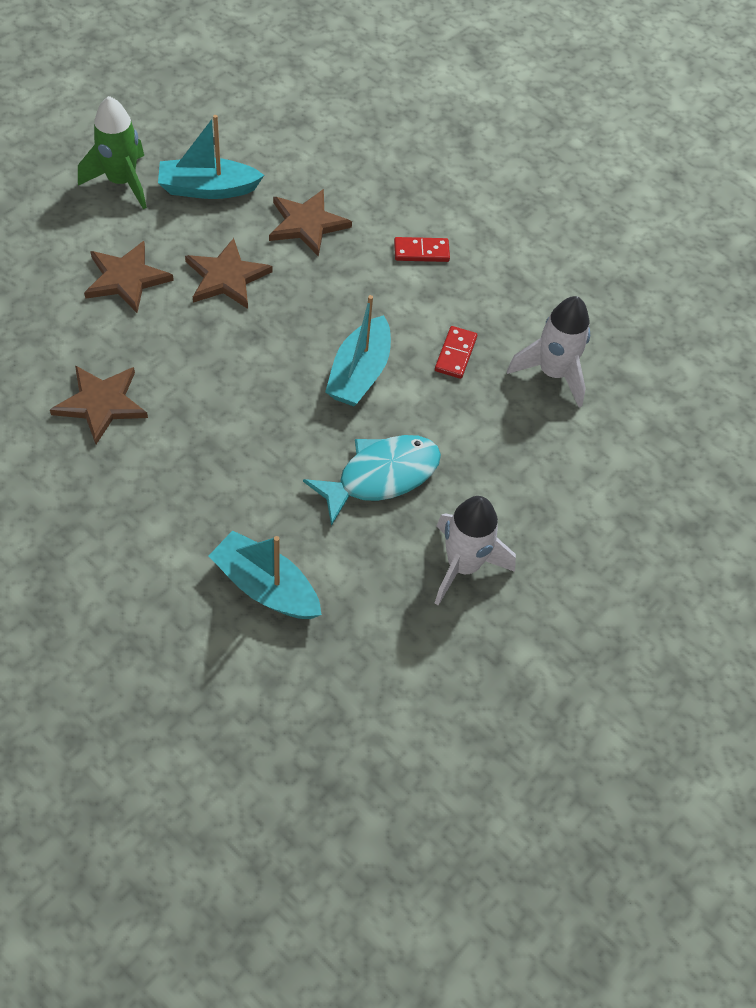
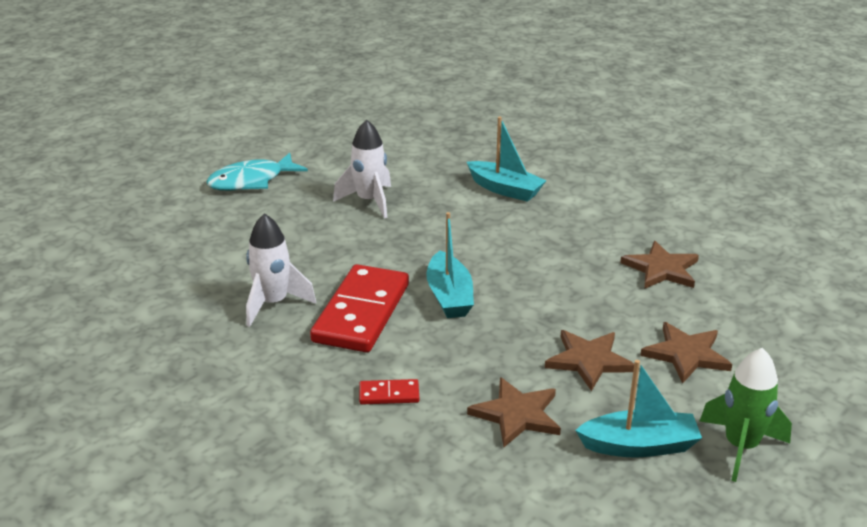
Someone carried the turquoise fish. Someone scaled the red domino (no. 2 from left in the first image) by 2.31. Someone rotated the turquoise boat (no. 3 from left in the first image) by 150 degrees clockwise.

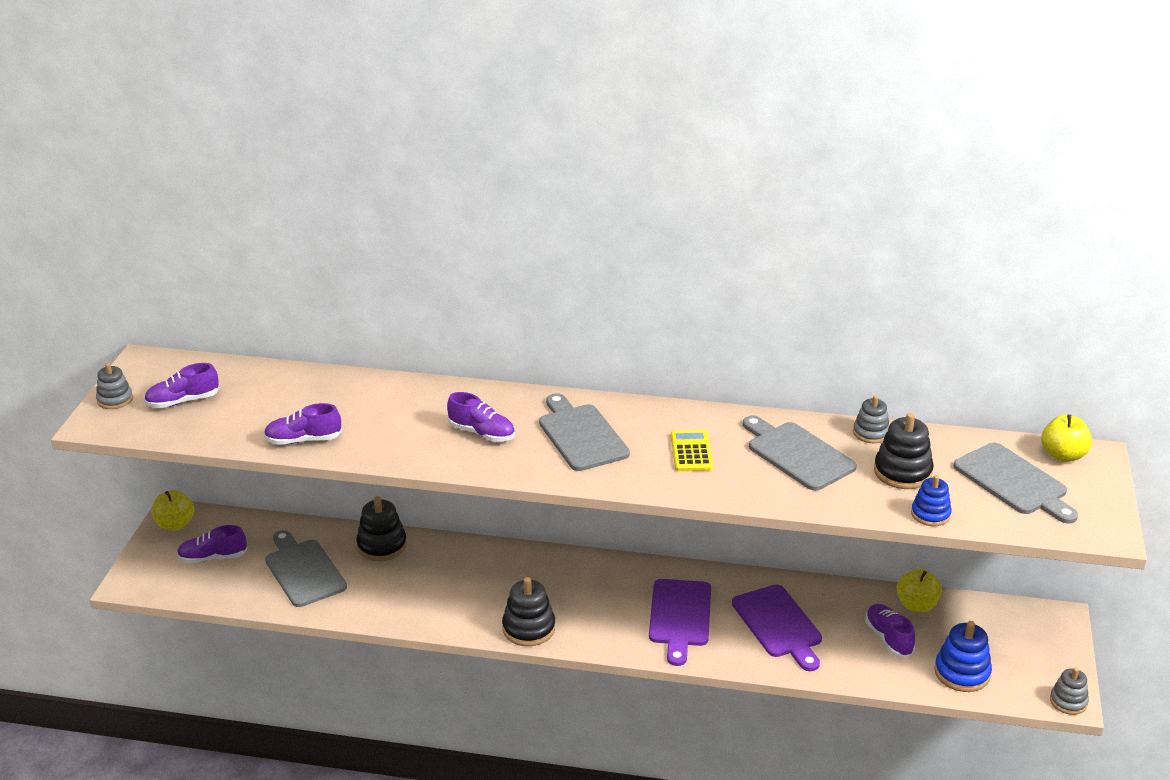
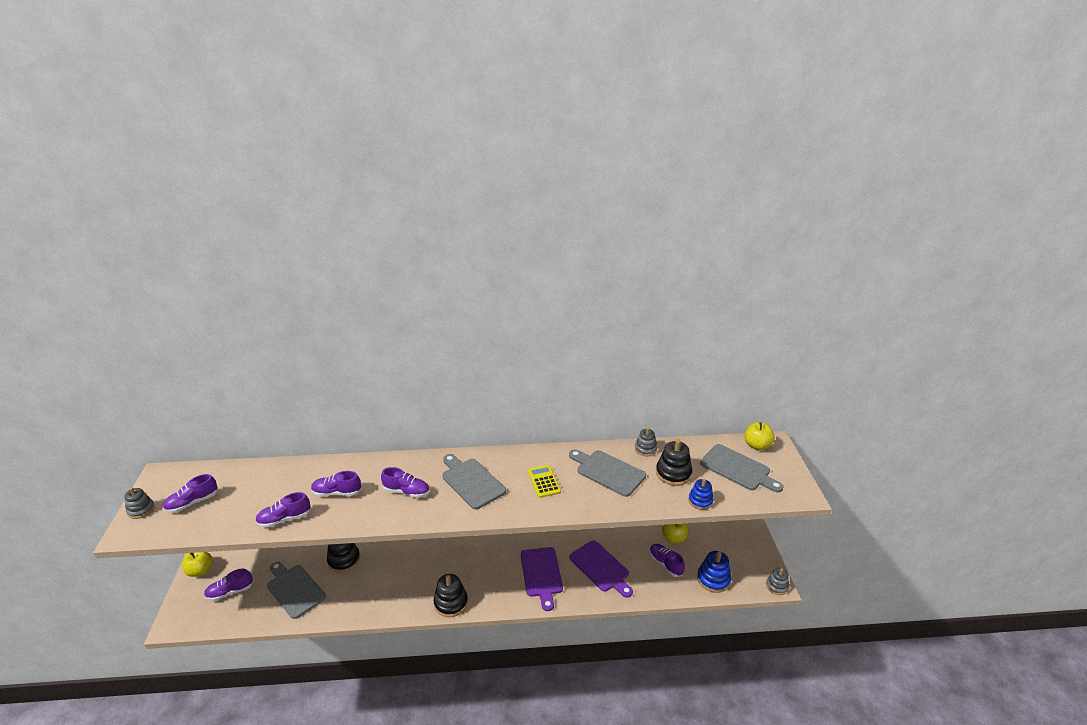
Someone put down the purple shoe (no. 4 from left).

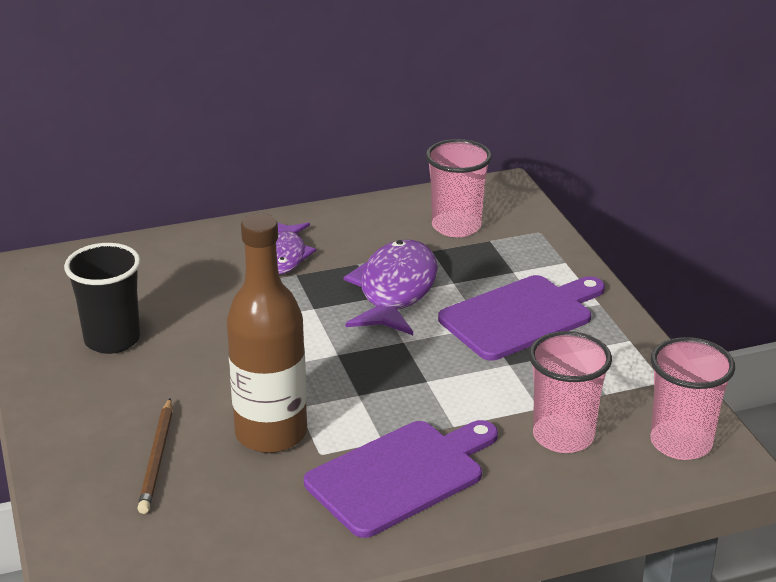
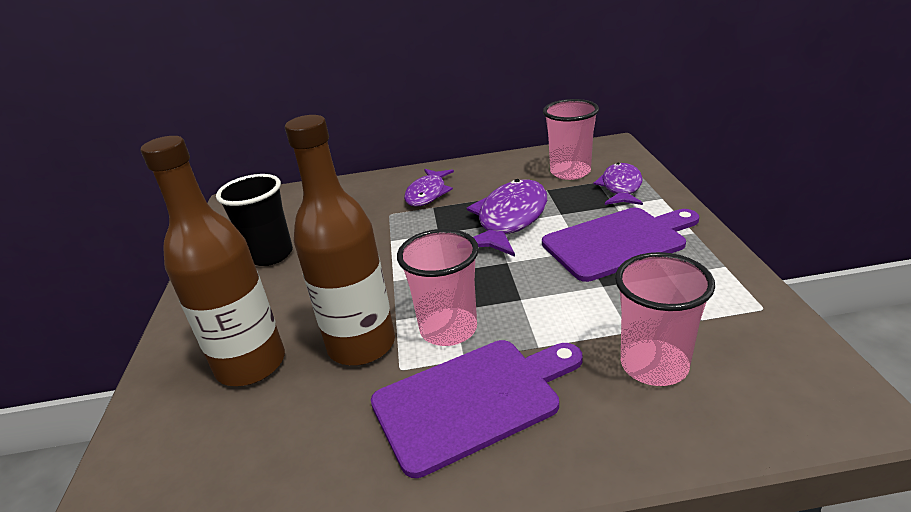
Someone swapped the brown pencil for the brown bottle (no. 1 from left). Someone carried the pink cup (no. 3 from left in the first image). Someone put down the purple fish (no. 3 from left).

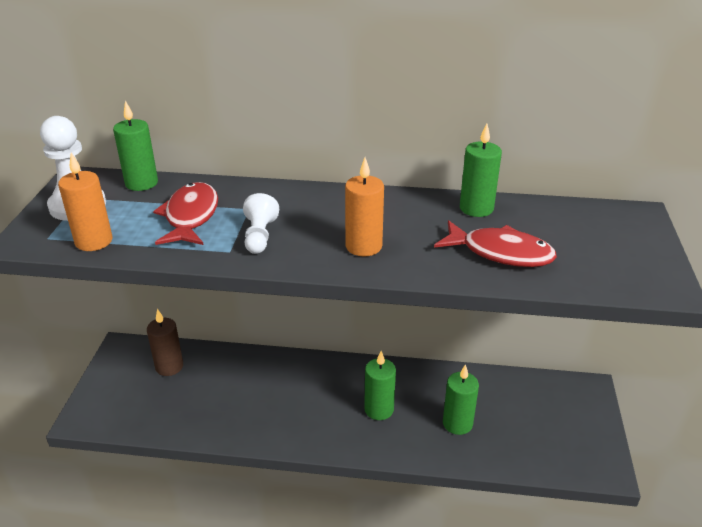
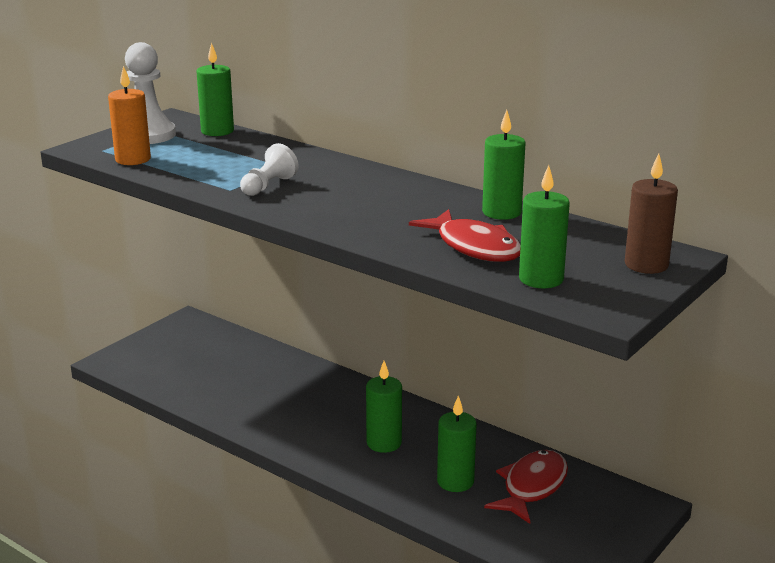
Someone carried the red fish (no. 1 from left in the first image). Someone put down the green candle (no. 5 from left). Someone carried the brown candle. Someone took away the orange candle (no. 2 from left).

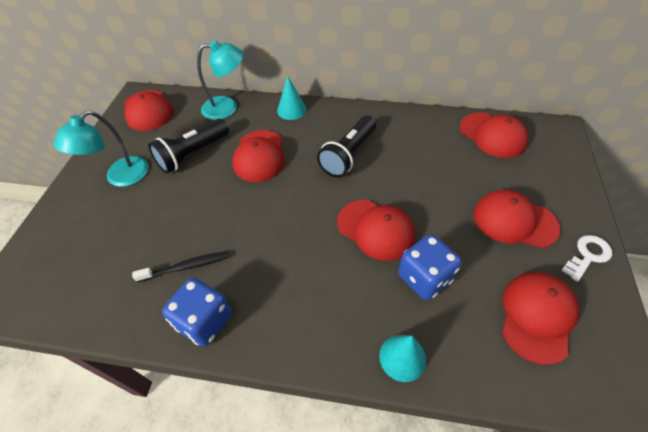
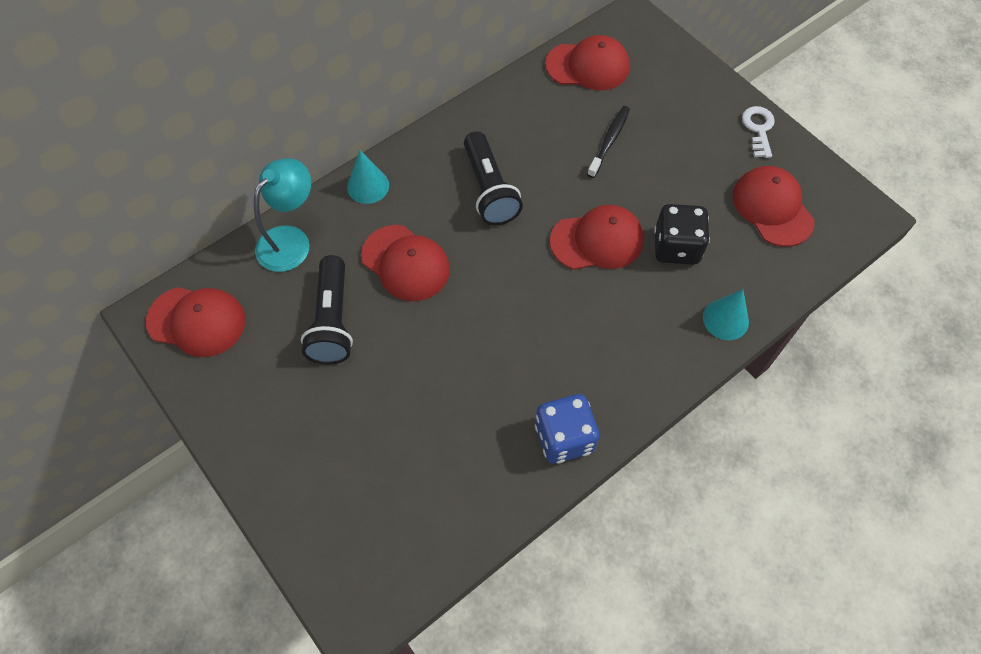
Someone carried the black toothbrush. Someone repainted the blue dice (no. 2 from left), which became the black dice. Someone took away the turquoise lamp (no. 1 from left). Someone took away the red cap (no. 5 from left).

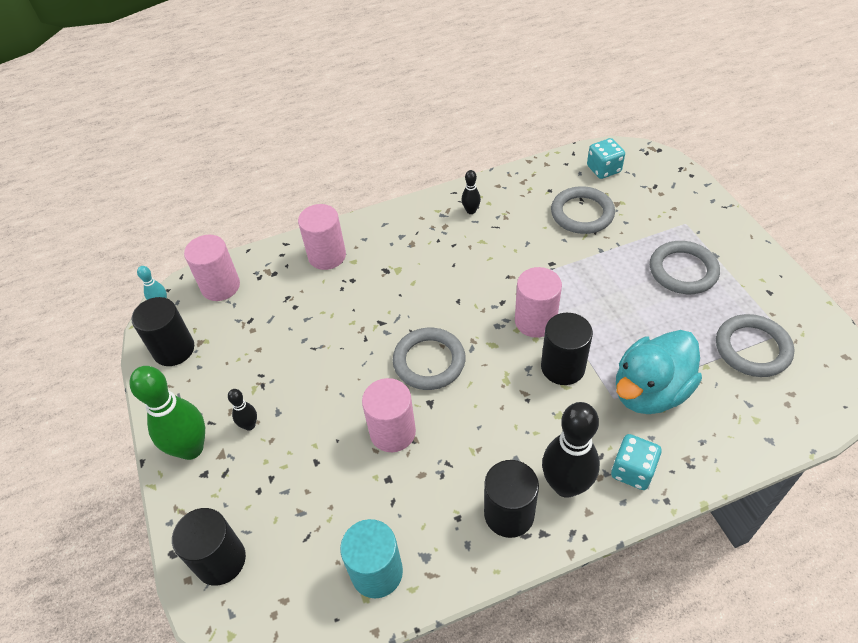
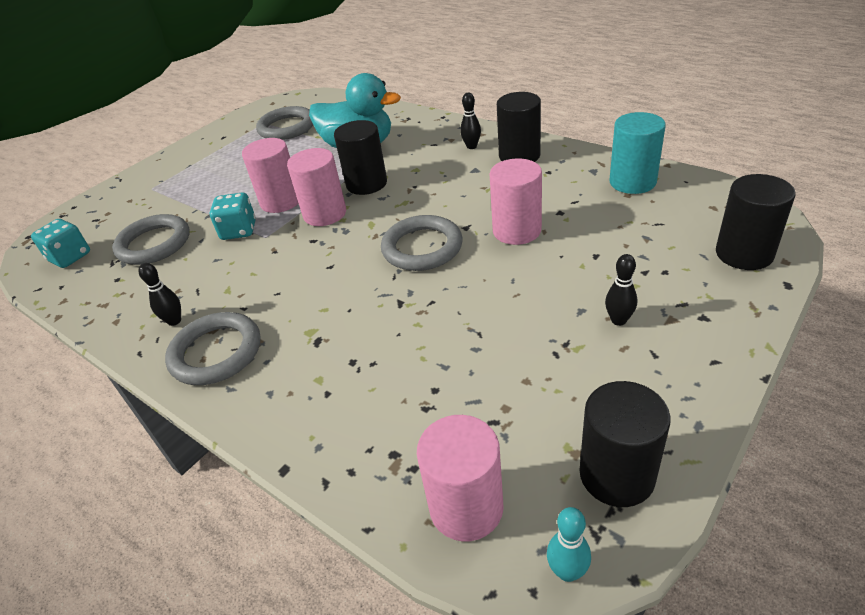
Someone carried the grey ring (no. 3 from left in the first image). Someone carried the turquoise dice (no. 2 from left). Someone carried the pink cylinder (no. 2 from left in the first image). Someone scaled the black bowling pin (no. 3 from left in the first image) by 0.47. Someone took away the green bowling pin.

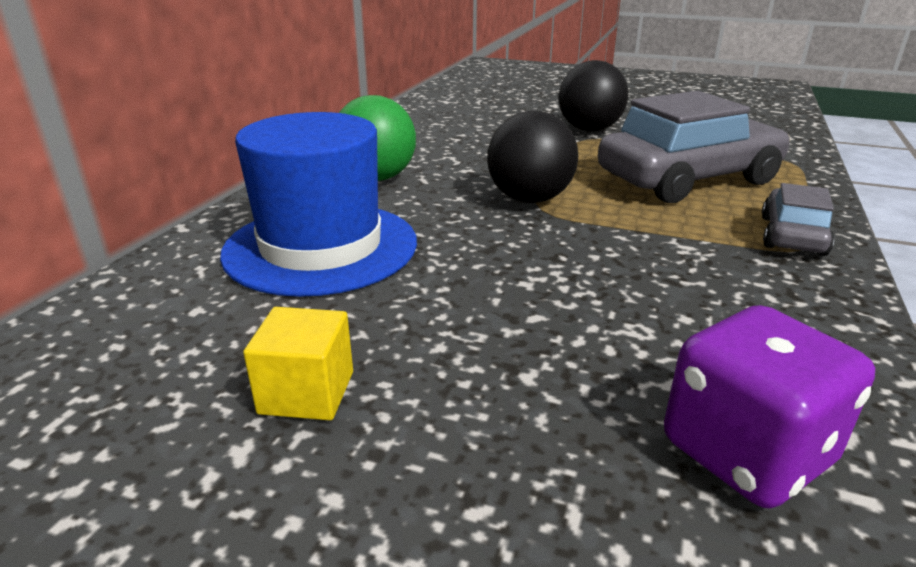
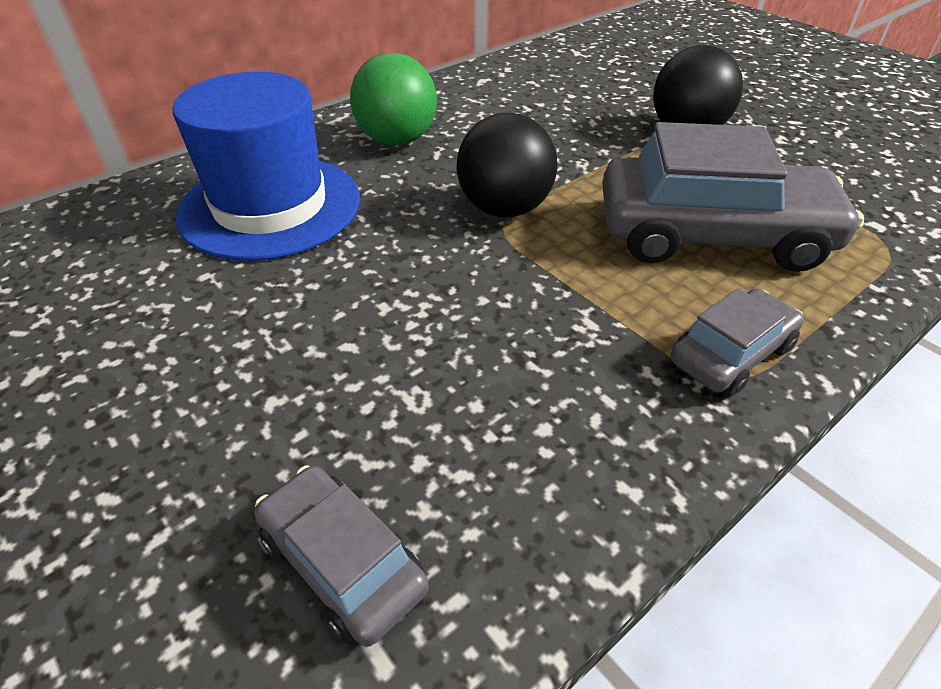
Someone swapped the purple dice for the grey car (no. 1 from left). Someone took away the yellow cube.

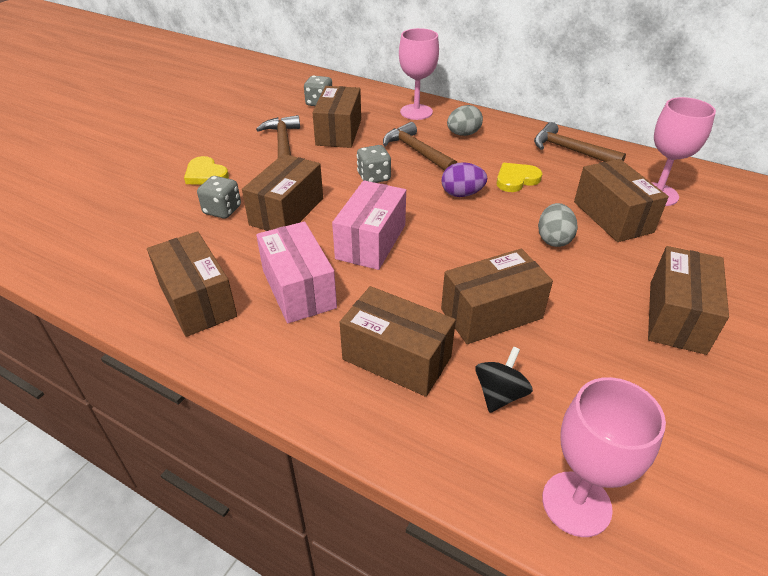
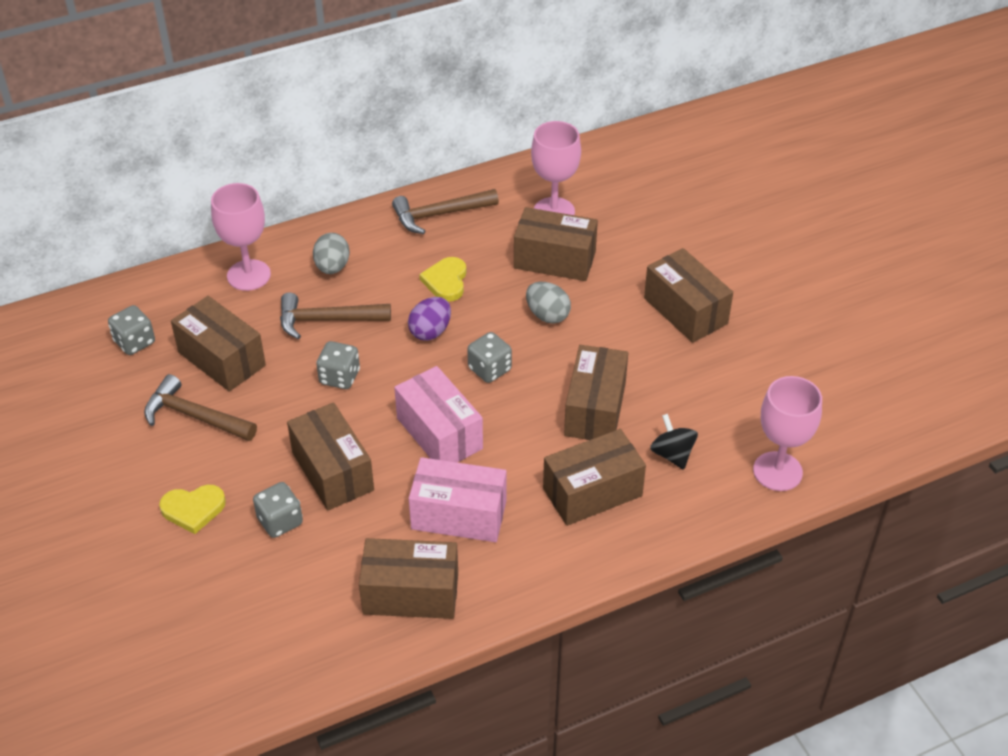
Someone put down the grey dice (no. 4 from left).

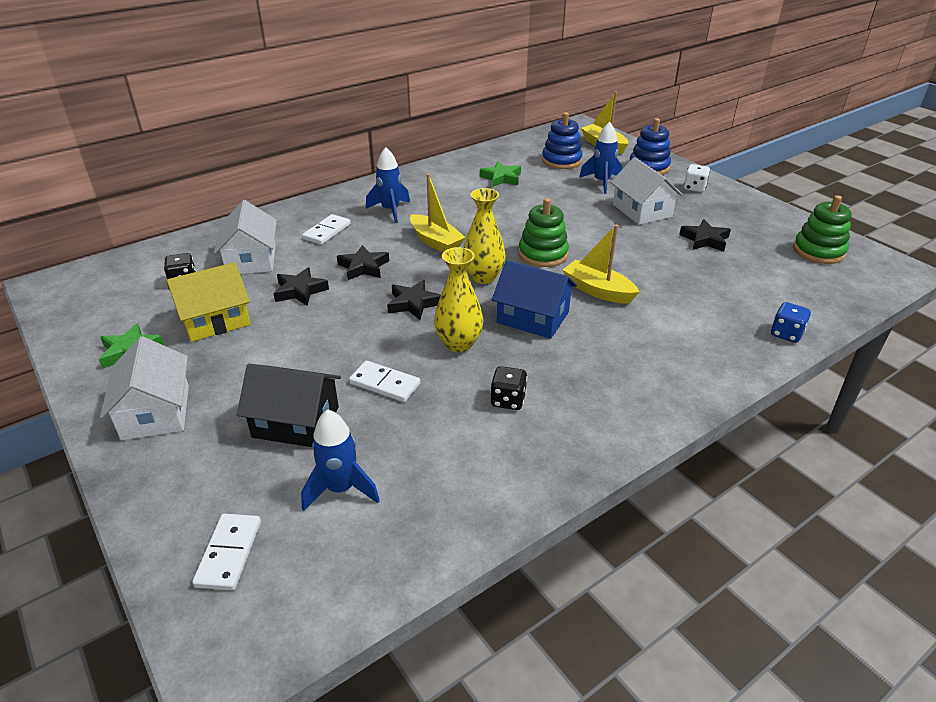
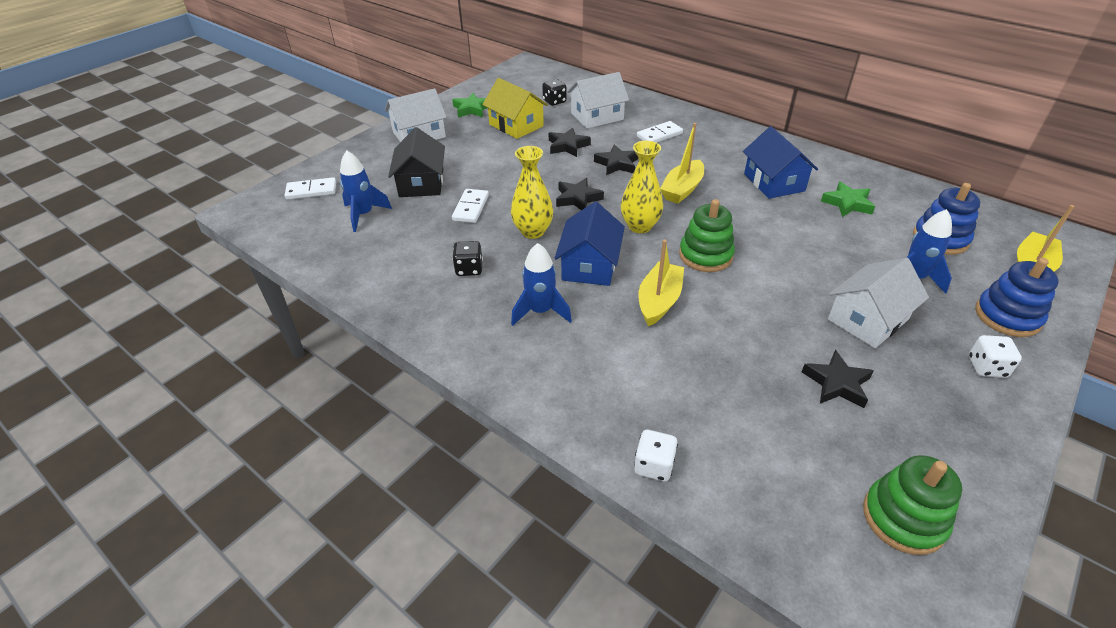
Someone carried the blue rocket (no. 2 from left). Someone repainted the blue dice, which became the white dice (no. 1 from left). Someone rotated the white domino (no. 2 from left in the first image) by 45 degrees counterclockwise. Someone put down the blue house (no. 2 from left).

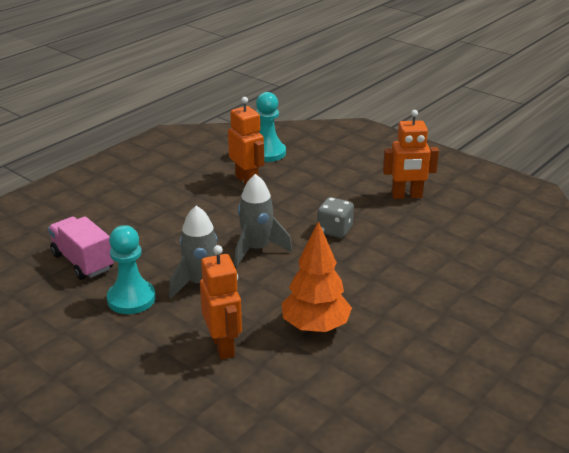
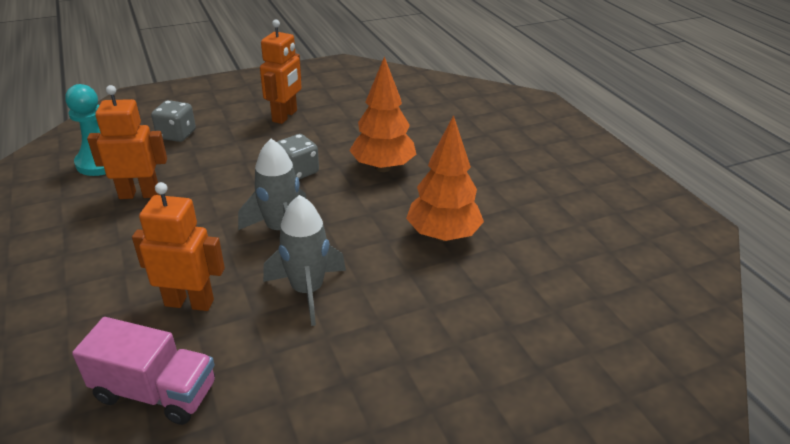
Someone rotated the pink truck by 150 degrees counterclockwise. Someone carried the orange robot (no. 1 from left in the first image). Someone put down the grey dice (no. 1 from left). Someone put down the orange tree (no. 1 from left). Someone took away the turquoise pawn (no. 1 from left).

